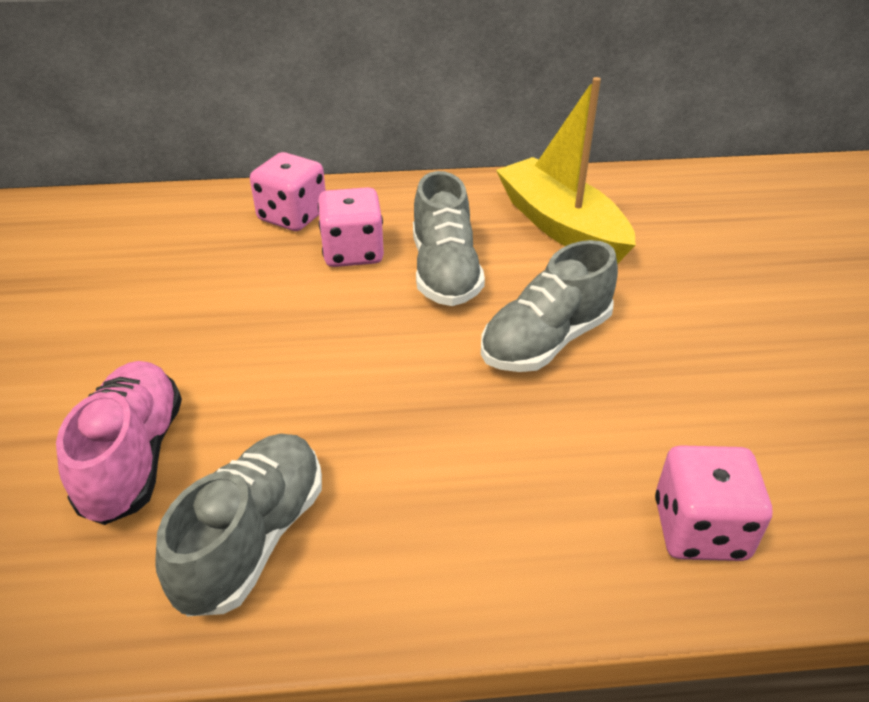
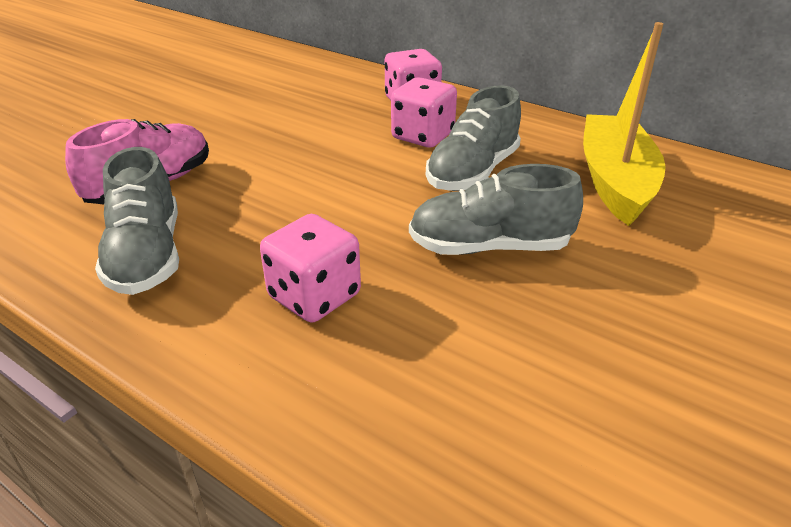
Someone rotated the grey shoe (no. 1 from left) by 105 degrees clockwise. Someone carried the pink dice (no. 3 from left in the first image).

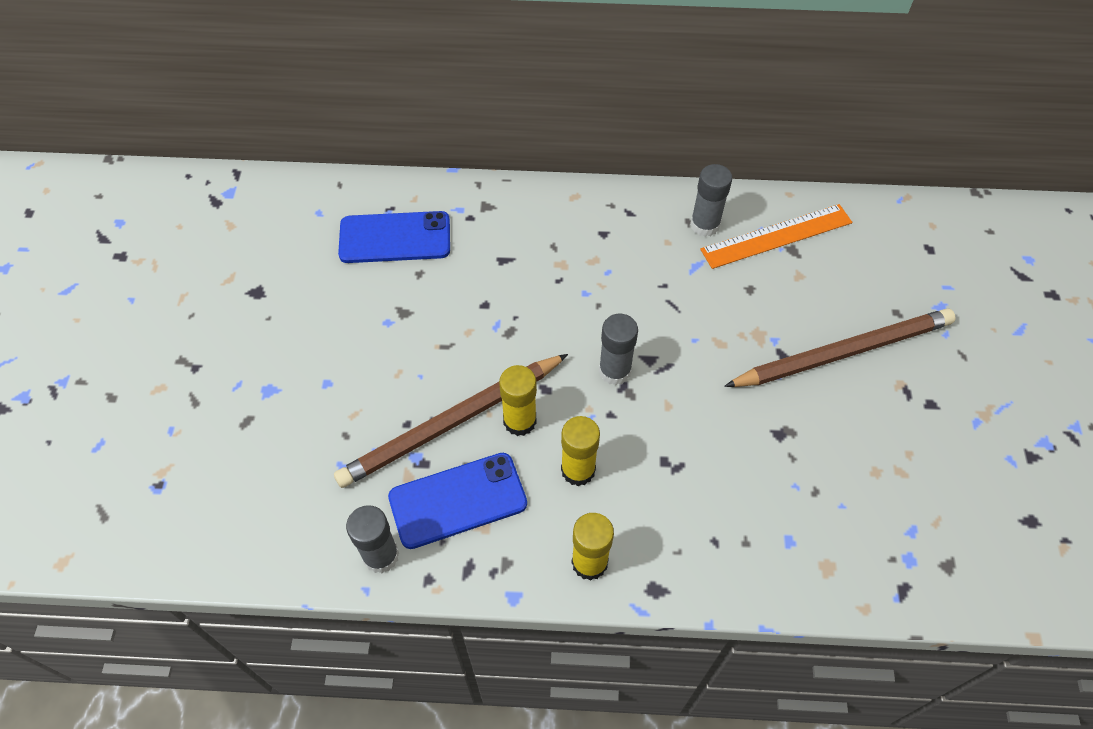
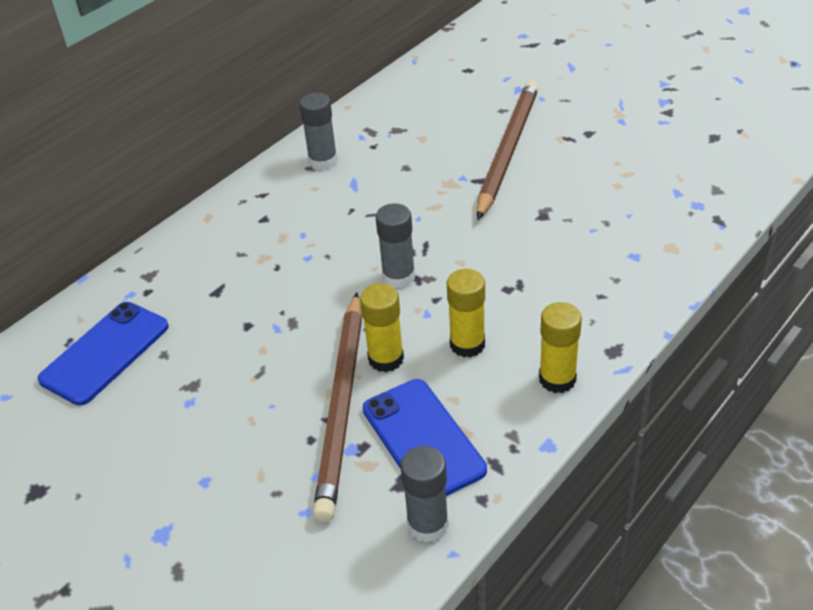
Someone rotated the blue phone (no. 2 from left) by 45 degrees counterclockwise. Someone took away the orange ruler.

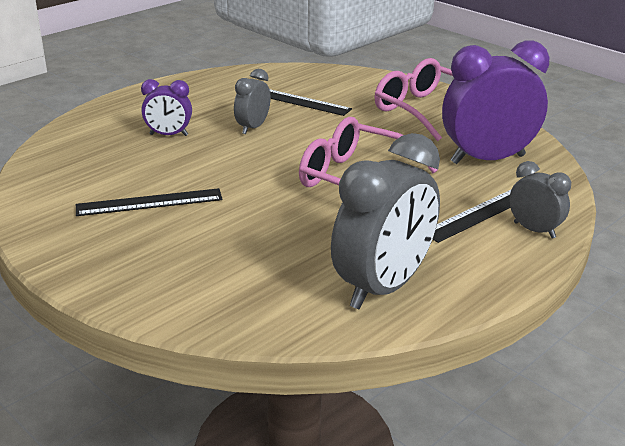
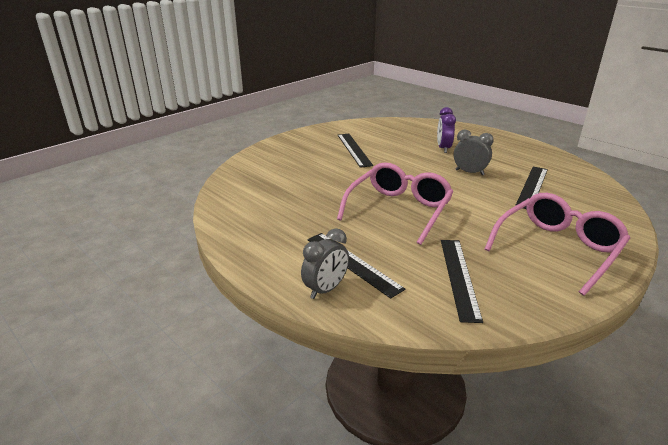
Someone swapped the purple clock (no. 2 from left) for the black ruler (no. 3 from left). Someone took away the grey clock (no. 2 from left).

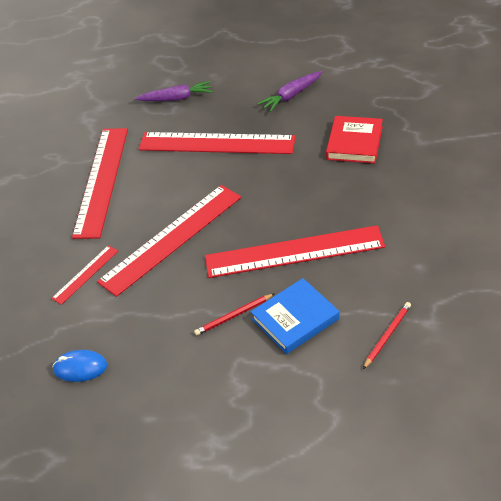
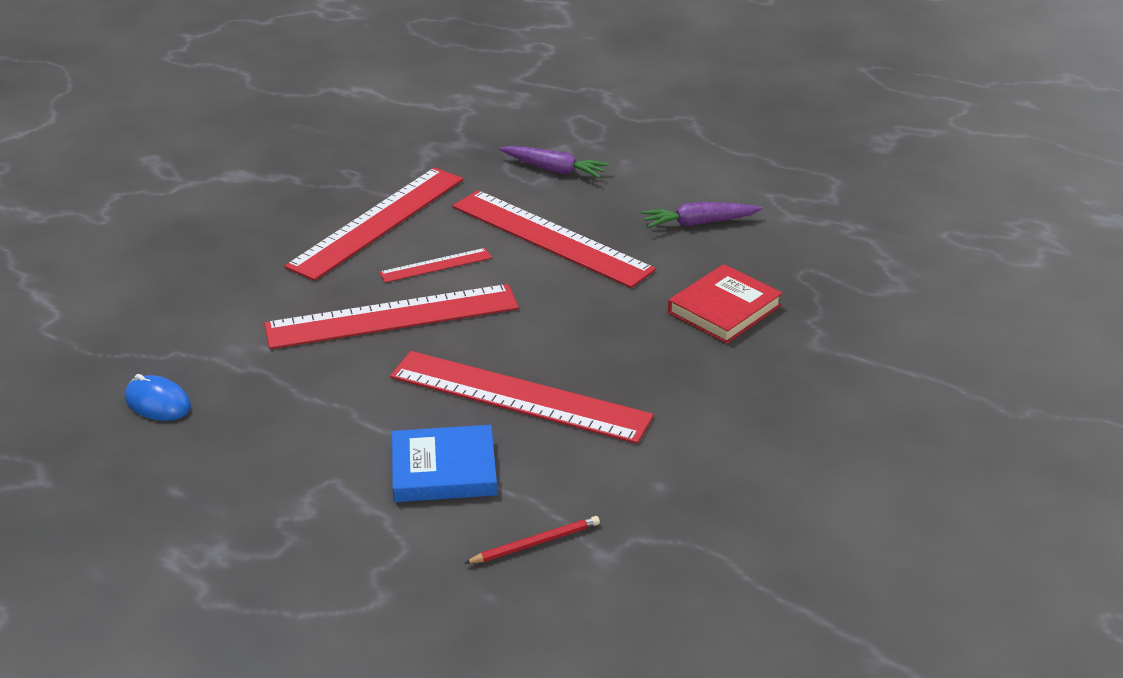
Someone carried the red ruler (no. 1 from left in the first image). Someone took away the red pencil (no. 1 from left).

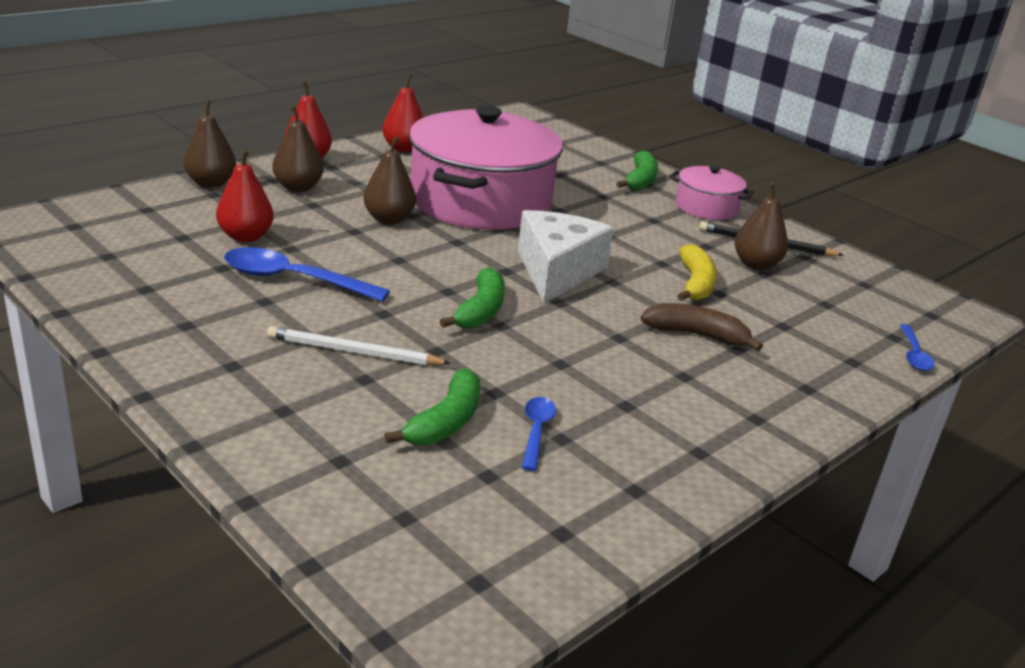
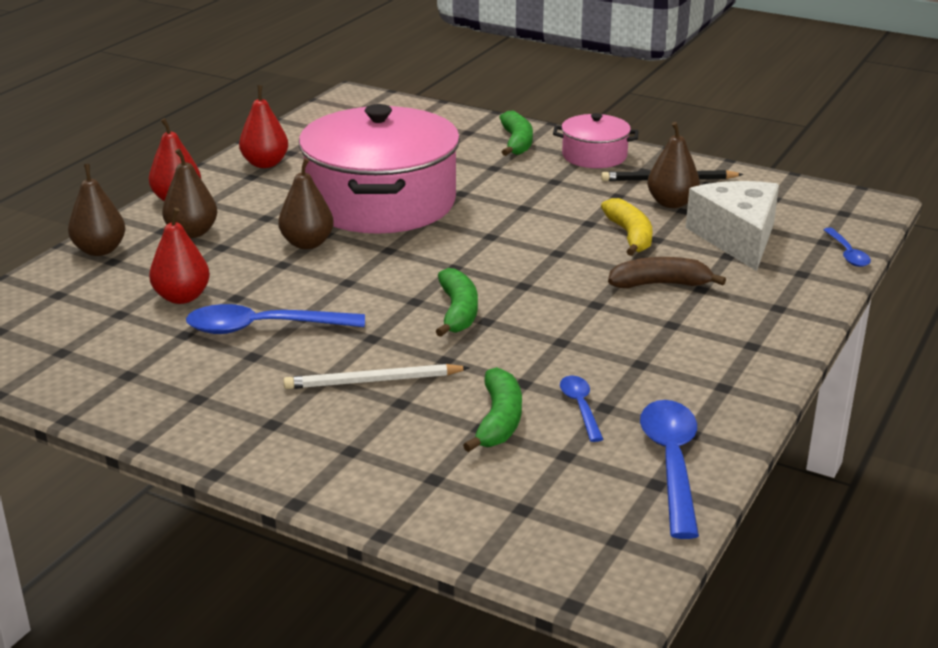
Someone put down the blue spoon (no. 3 from left). Someone carried the white cheese.

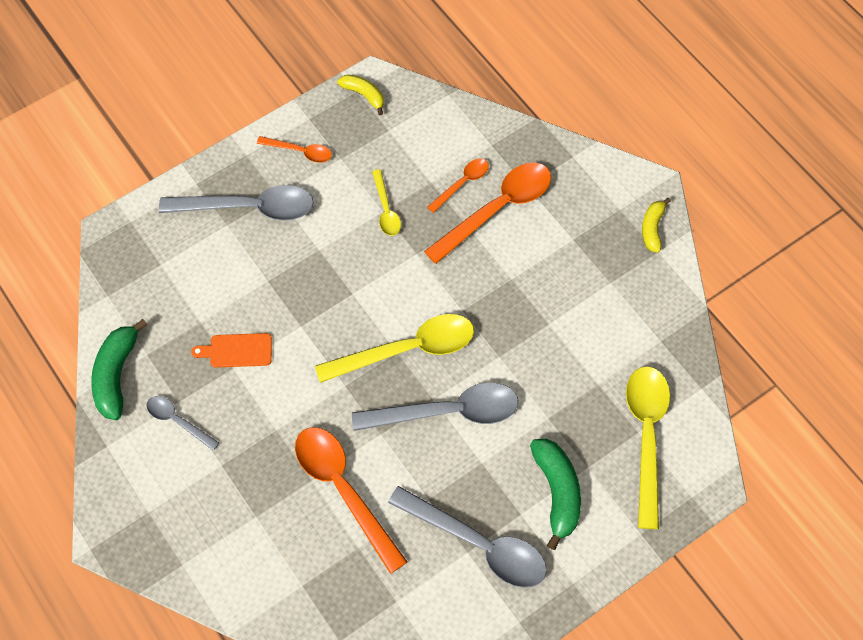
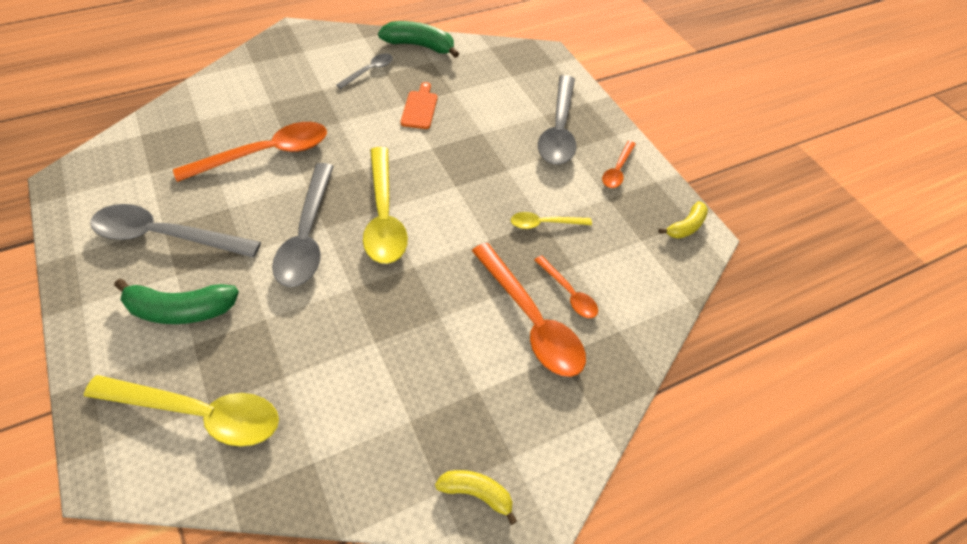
Someone rotated the grey spoon (no. 4 from left in the first image) by 60 degrees clockwise.

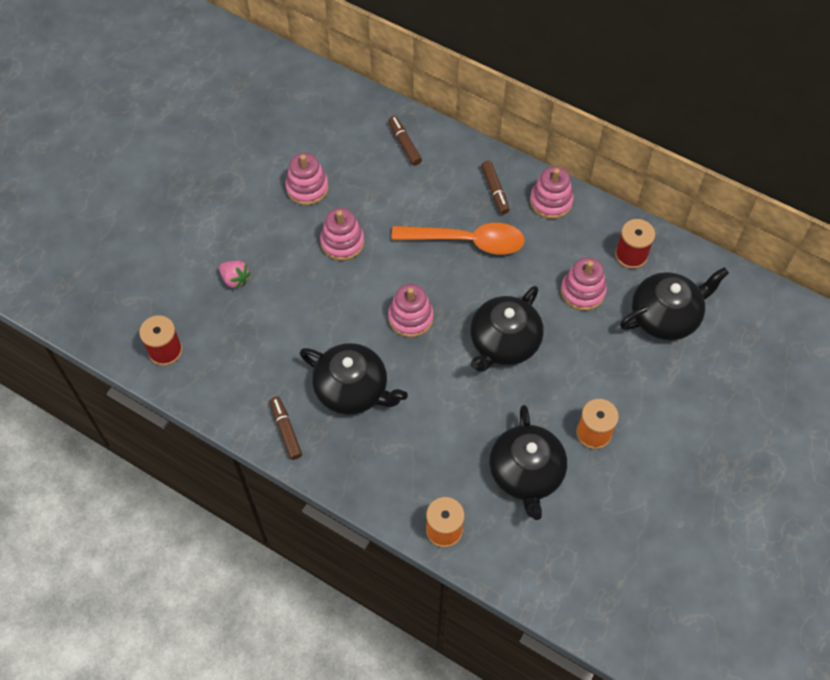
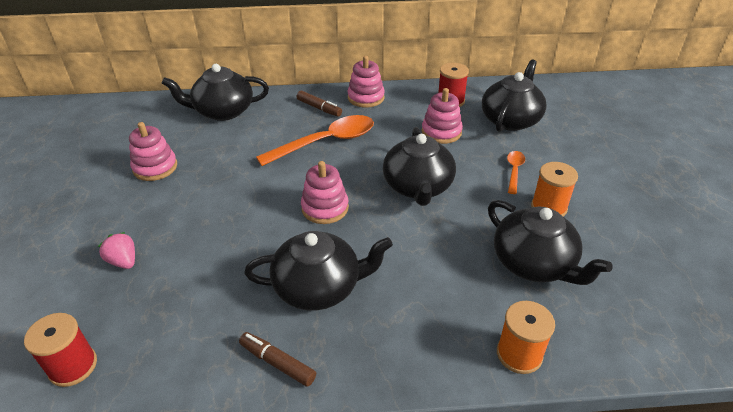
Someone rotated the pink strawberry by 135 degrees counterclockwise. Someone swapped the brown marker (no. 2 from left) for the black teapot (no. 1 from left). Someone put down the orange spoon (no. 2 from left). Someone took away the pink stacking toy (no. 2 from left).

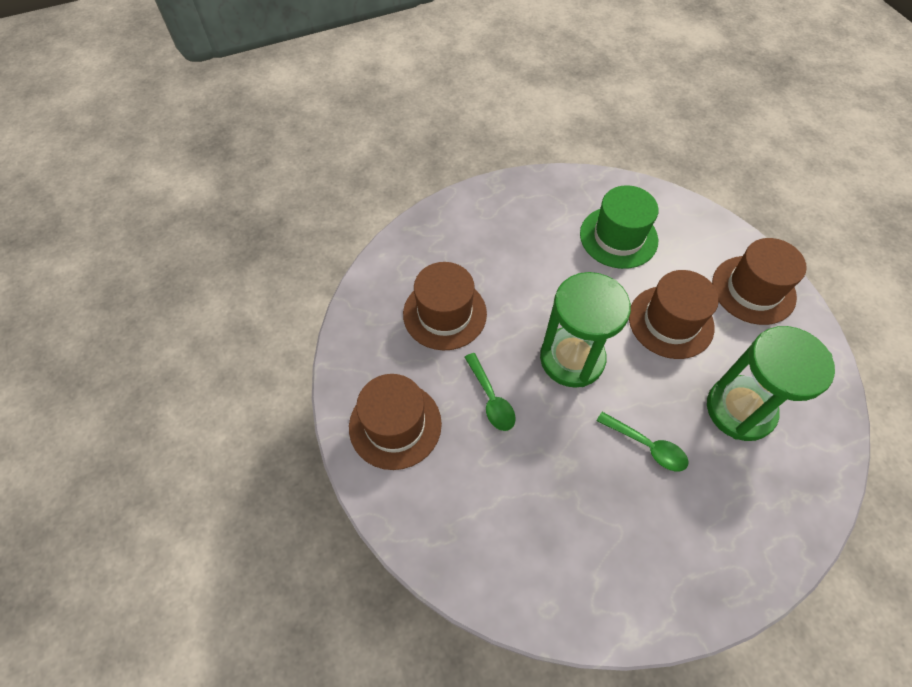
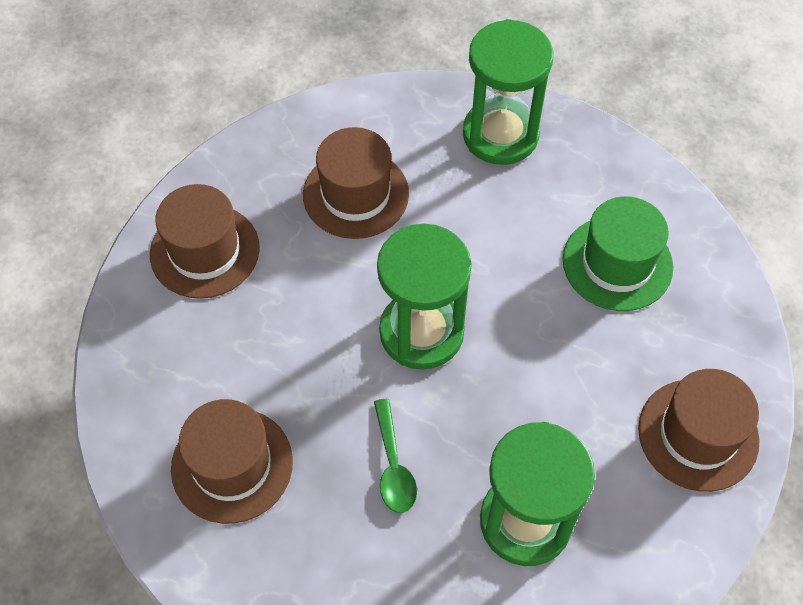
Someone carried the brown hat (no. 3 from left in the first image). Someone put down the green hourglass (no. 2 from left). Someone took away the green spoon (no. 1 from left).

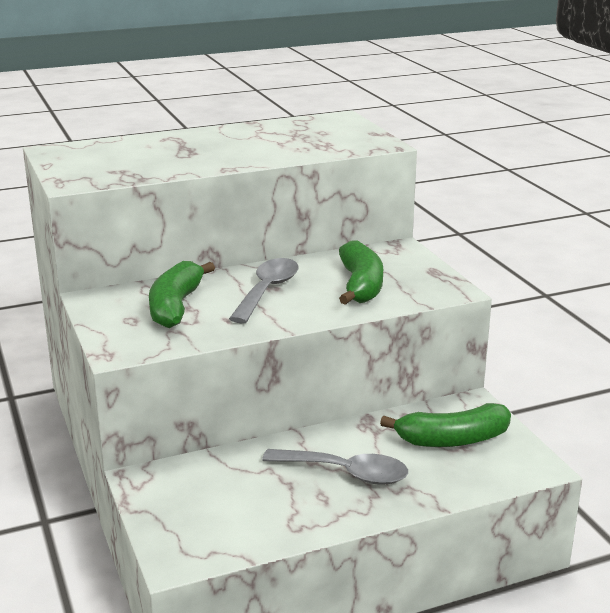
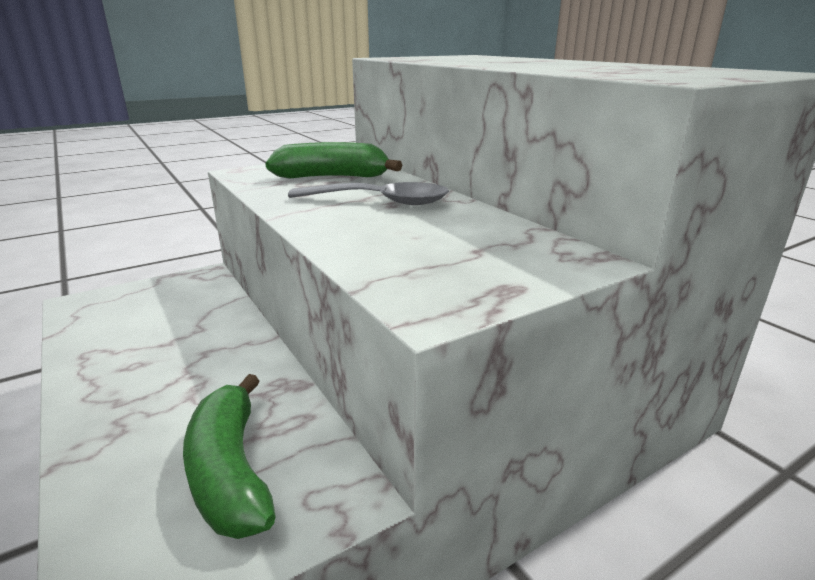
Someone took away the grey spoon (no. 2 from left). Someone took away the green banana (no. 2 from left).

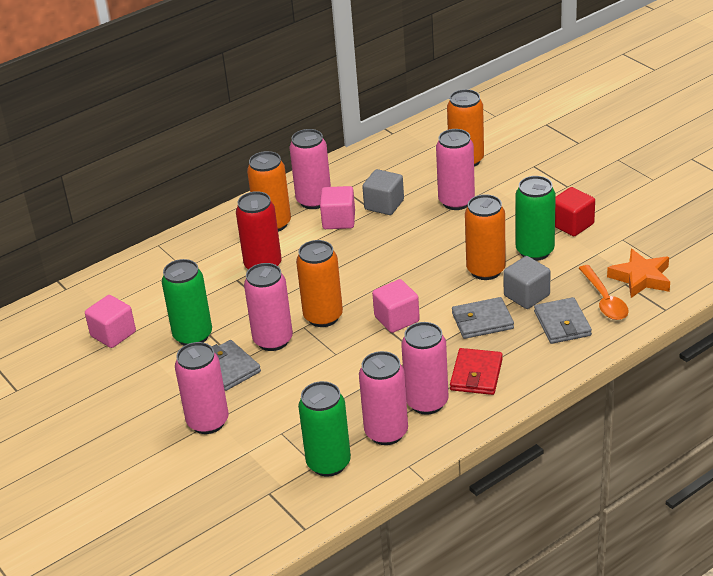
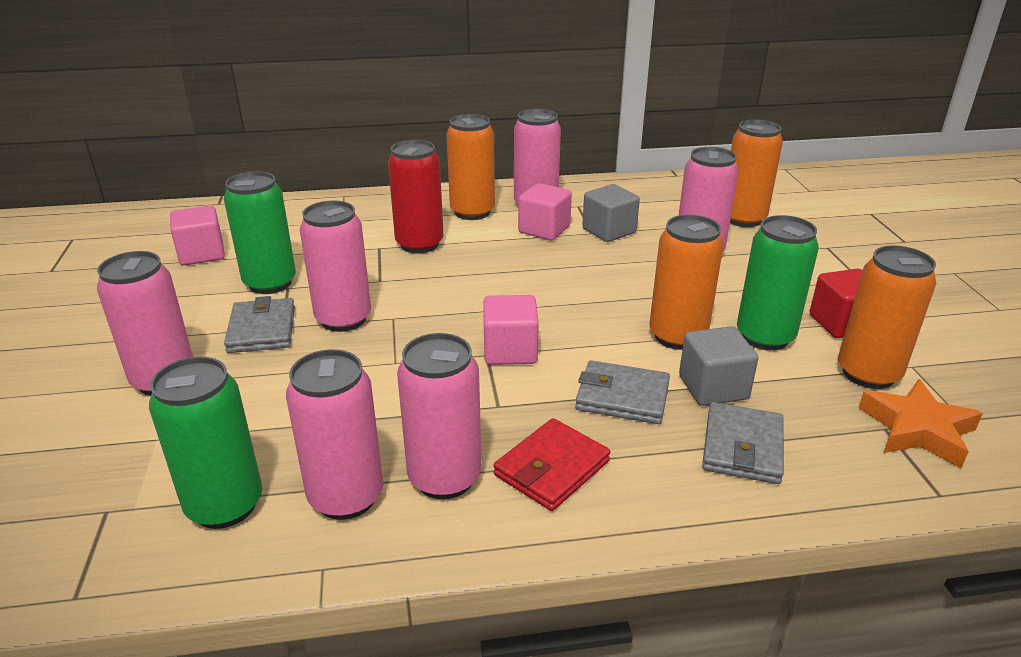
Someone carried the orange can (no. 2 from left in the first image). Someone took away the orange spoon.

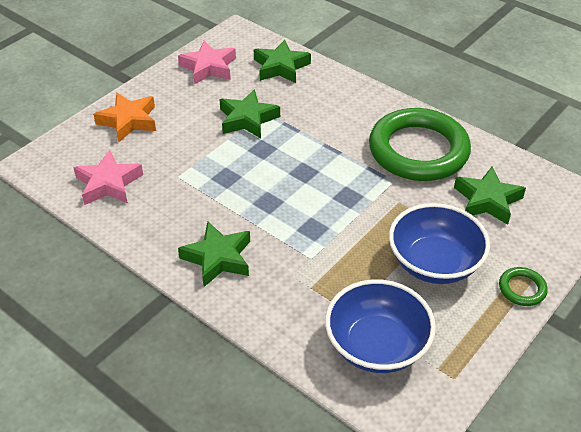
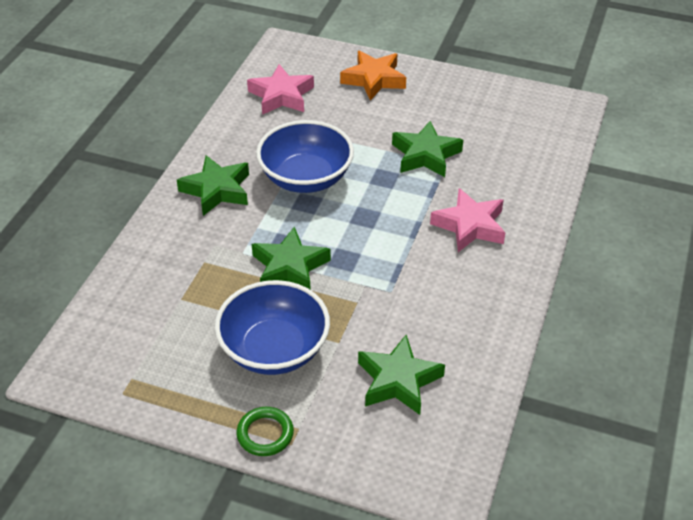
Someone carried the green star (no. 3 from left in the first image). Someone carried the blue bowl (no. 1 from left in the first image). Someone carried the pink star (no. 2 from left). Someone took away the green ring (no. 1 from left).

